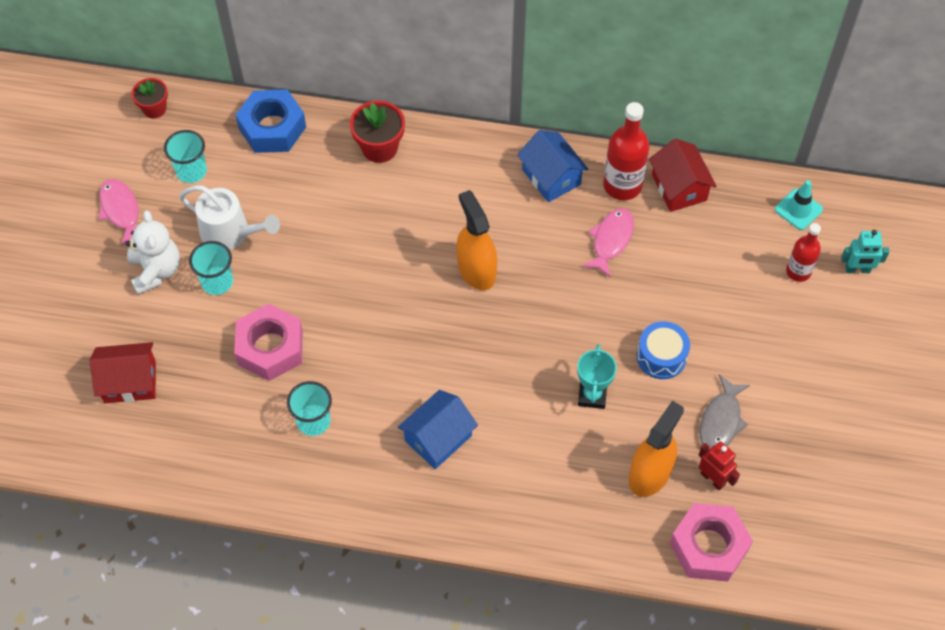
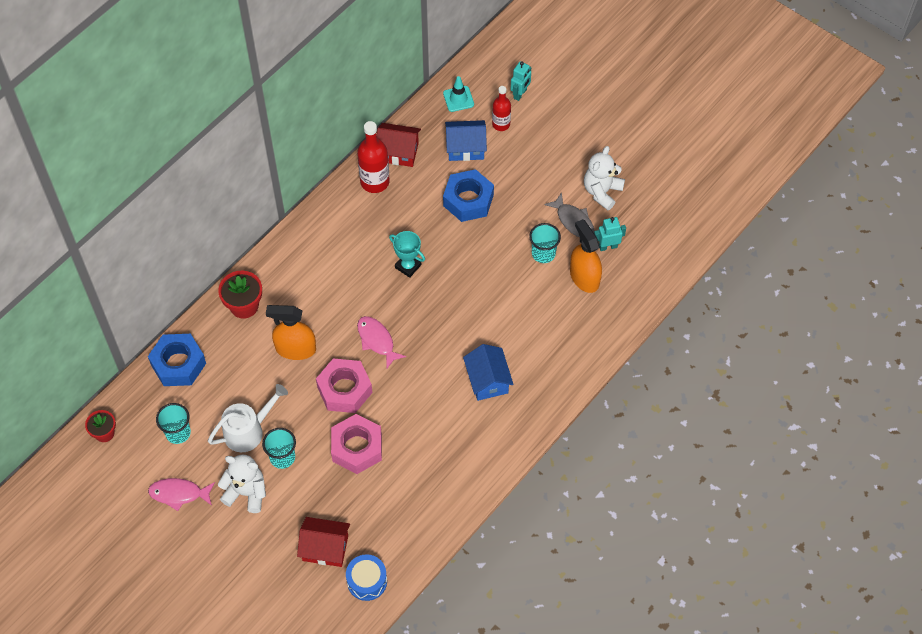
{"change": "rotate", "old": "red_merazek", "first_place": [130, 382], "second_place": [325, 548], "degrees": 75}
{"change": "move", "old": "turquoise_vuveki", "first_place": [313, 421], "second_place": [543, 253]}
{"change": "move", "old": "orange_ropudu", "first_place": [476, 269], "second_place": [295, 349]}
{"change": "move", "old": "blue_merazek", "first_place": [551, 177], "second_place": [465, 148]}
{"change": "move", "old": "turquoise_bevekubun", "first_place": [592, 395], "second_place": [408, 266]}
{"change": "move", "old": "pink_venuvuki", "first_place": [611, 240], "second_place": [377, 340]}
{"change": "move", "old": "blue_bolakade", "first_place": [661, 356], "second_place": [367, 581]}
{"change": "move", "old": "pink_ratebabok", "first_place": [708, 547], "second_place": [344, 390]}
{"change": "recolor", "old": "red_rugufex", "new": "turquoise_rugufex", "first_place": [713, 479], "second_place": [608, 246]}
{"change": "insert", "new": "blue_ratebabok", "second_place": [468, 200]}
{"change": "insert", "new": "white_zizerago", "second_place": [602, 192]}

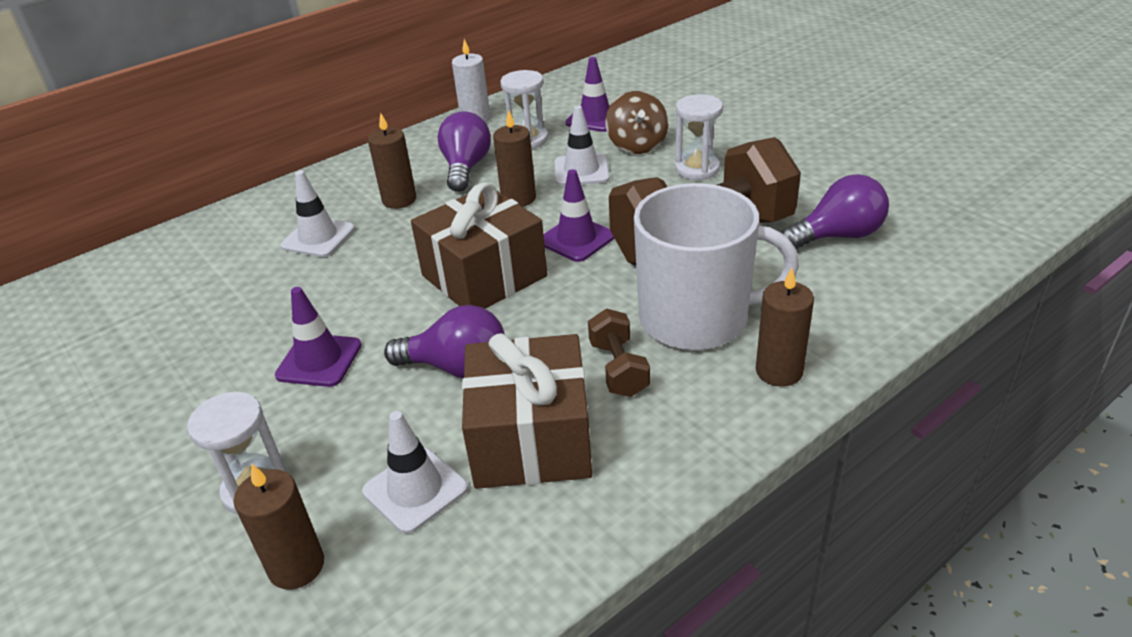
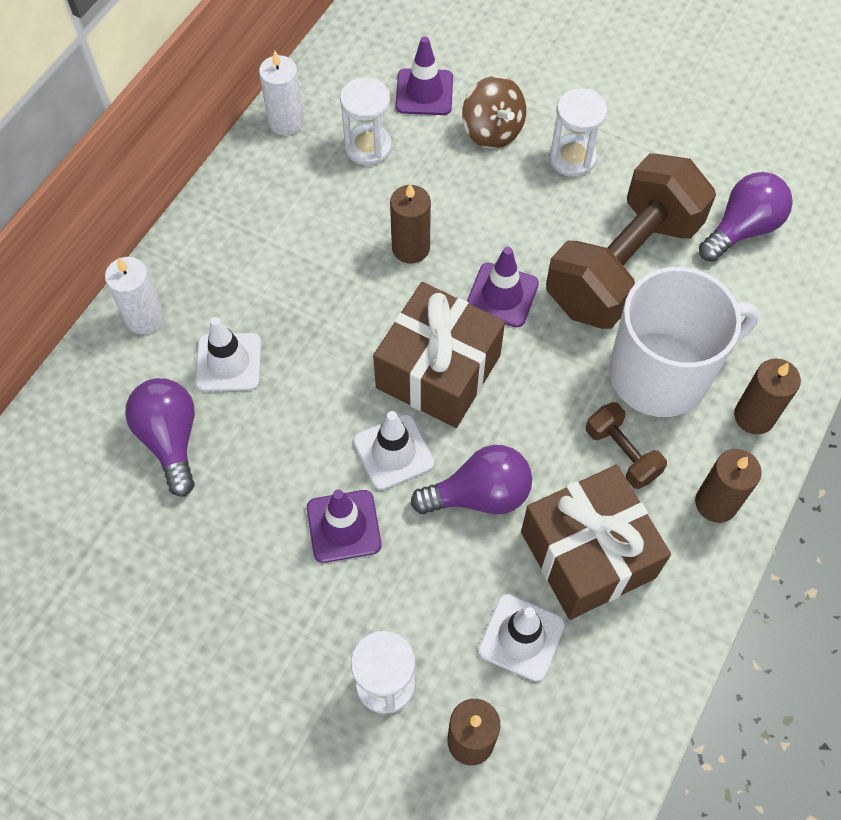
{"change": "move", "old": "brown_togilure", "first_place": [399, 200], "second_place": [716, 503]}
{"change": "move", "old": "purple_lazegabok", "first_place": [466, 168], "second_place": [170, 439]}
{"change": "move", "old": "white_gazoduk", "first_place": [581, 170], "second_place": [393, 452]}
{"change": "insert", "new": "white_togilure", "second_place": [145, 318]}

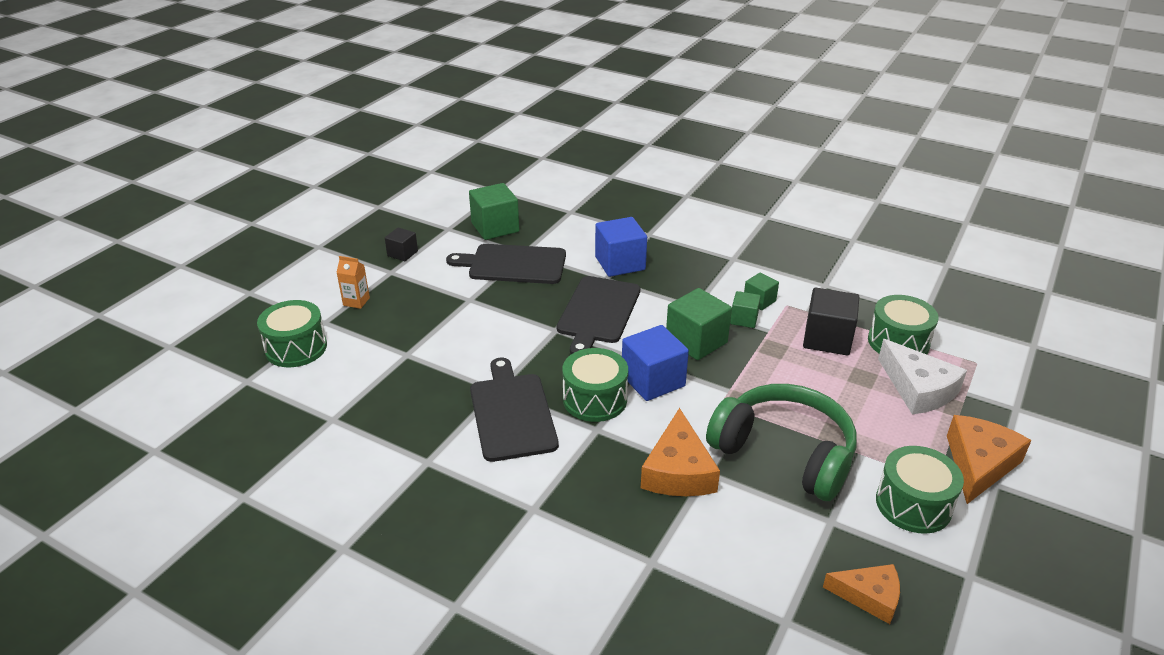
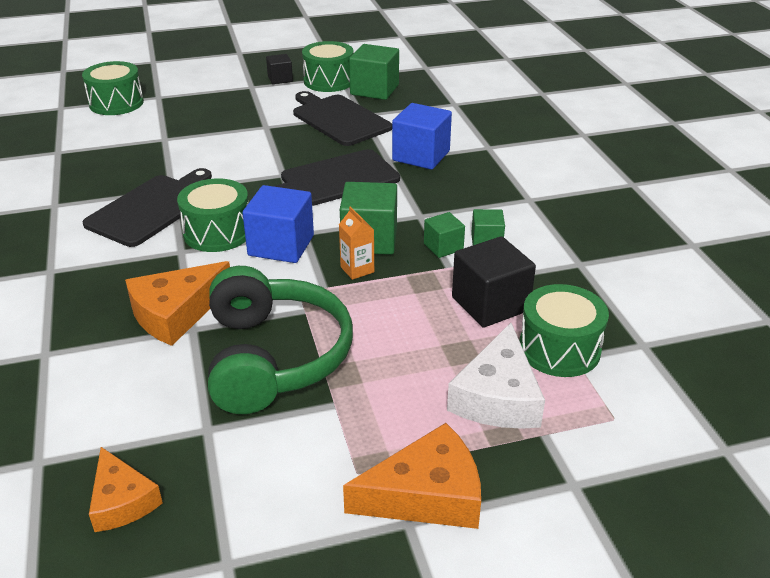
{"change": "move", "old": "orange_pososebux", "first_place": [356, 301], "second_place": [357, 269]}
{"change": "move", "old": "green_bolakade", "first_place": [913, 504], "second_place": [329, 81]}

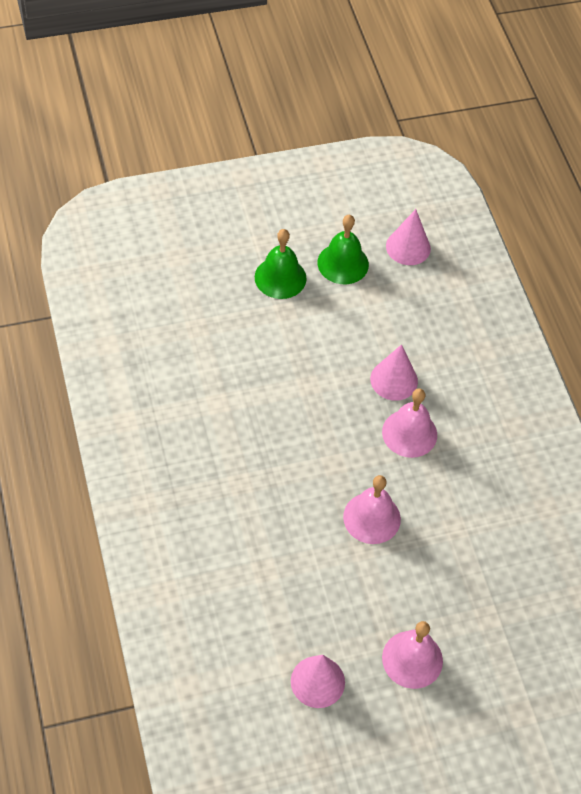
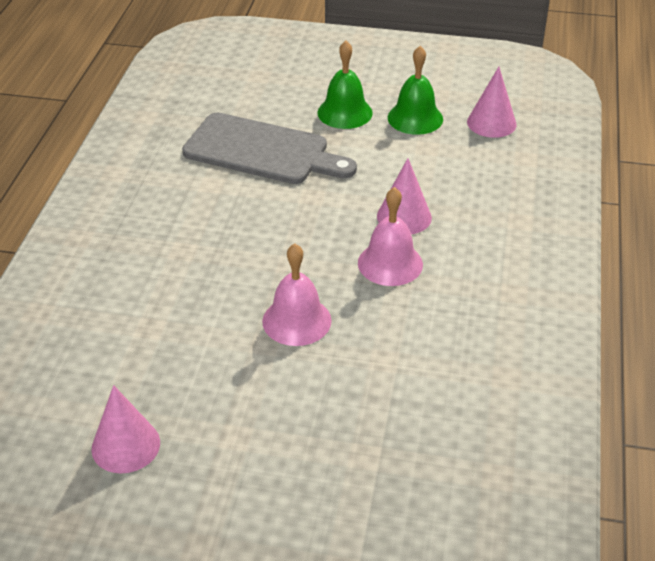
{"change": "delete", "old": "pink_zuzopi", "first_place": [412, 659]}
{"change": "insert", "new": "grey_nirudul", "second_place": [262, 151]}

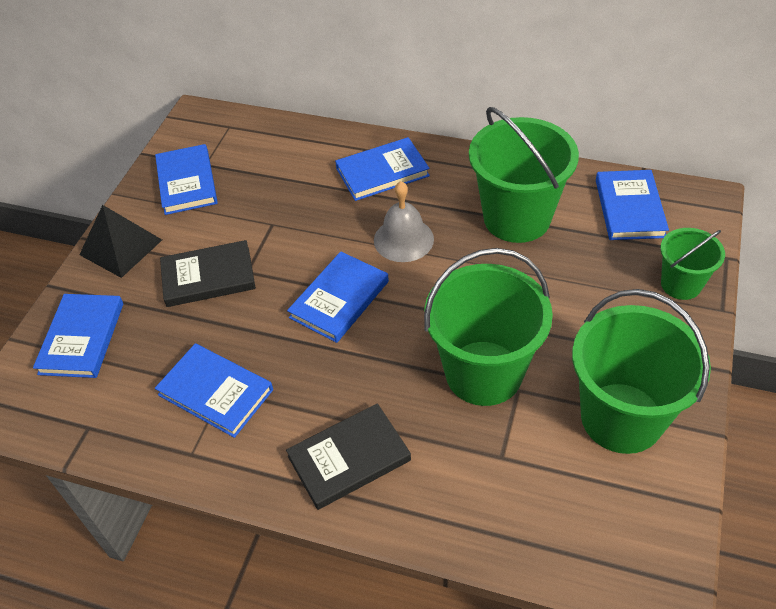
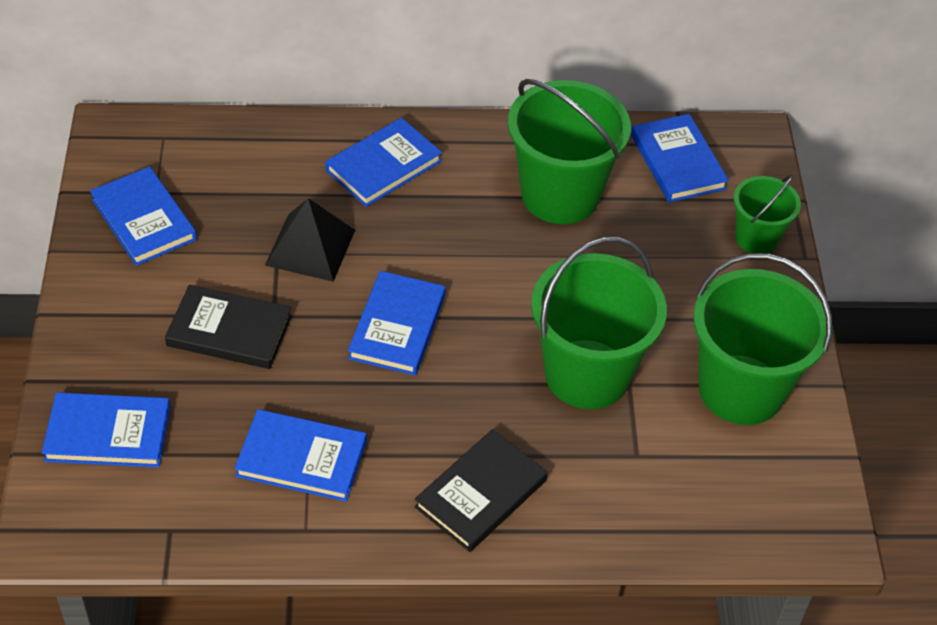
{"change": "rotate", "old": "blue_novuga", "first_place": [82, 338], "second_place": [108, 433], "degrees": -75}
{"change": "move", "old": "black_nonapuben", "first_place": [121, 247], "second_place": [310, 247]}
{"change": "rotate", "old": "black_novuga", "first_place": [208, 277], "second_place": [229, 331], "degrees": 45}
{"change": "delete", "old": "grey_zuzopi", "first_place": [403, 239]}

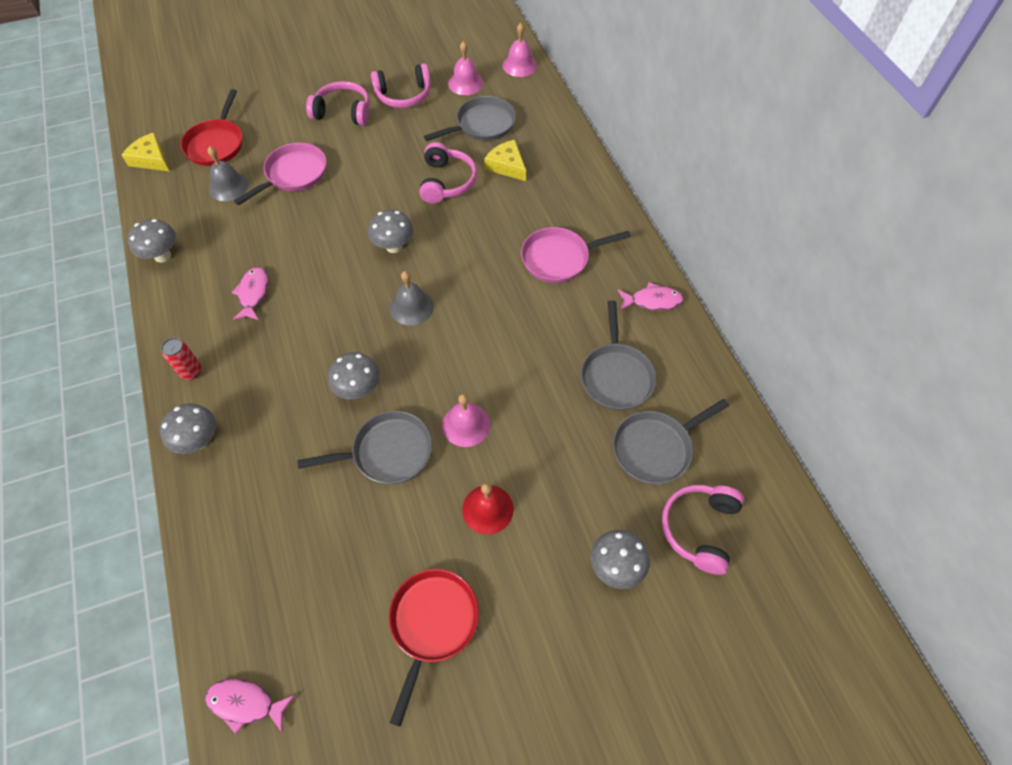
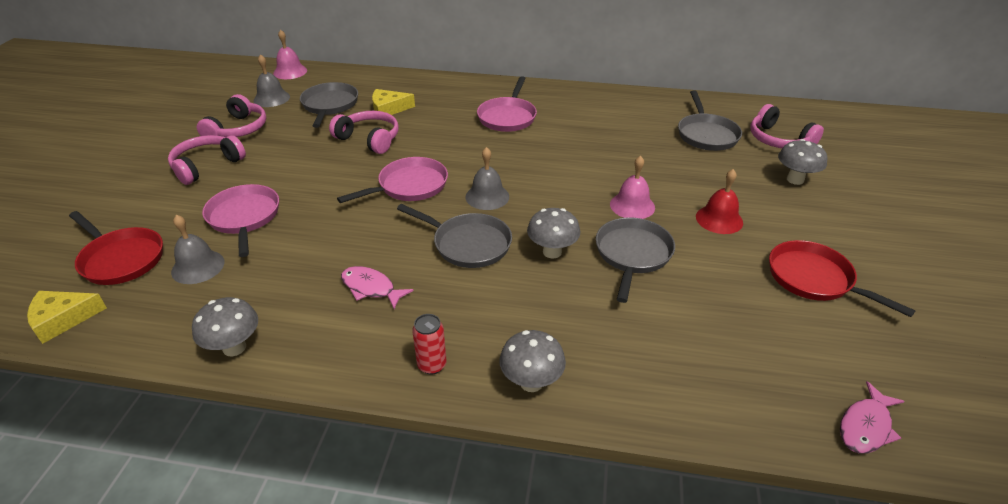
{"change": "replace", "old": "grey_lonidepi", "new": "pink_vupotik", "first_place": [394, 246], "second_place": [409, 186]}
{"change": "recolor", "old": "pink_zuzopi", "new": "grey_zuzopi", "first_place": [465, 83], "second_place": [271, 98]}
{"change": "move", "old": "grey_vupotik", "first_place": [616, 376], "second_place": [468, 244]}
{"change": "delete", "old": "pink_venuvuki", "first_place": [652, 301]}

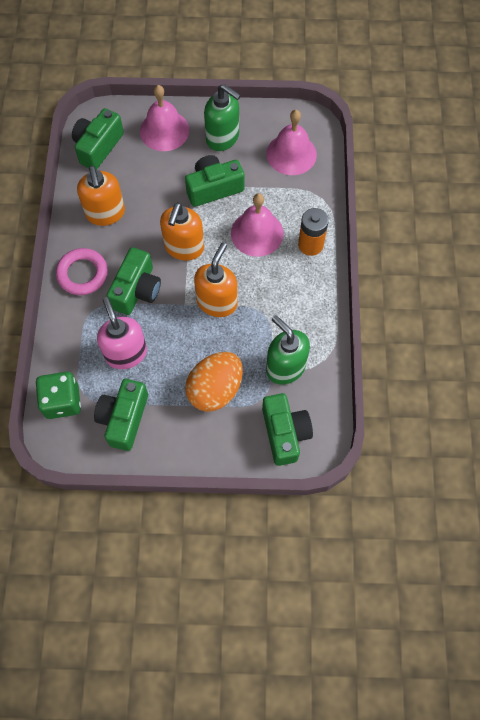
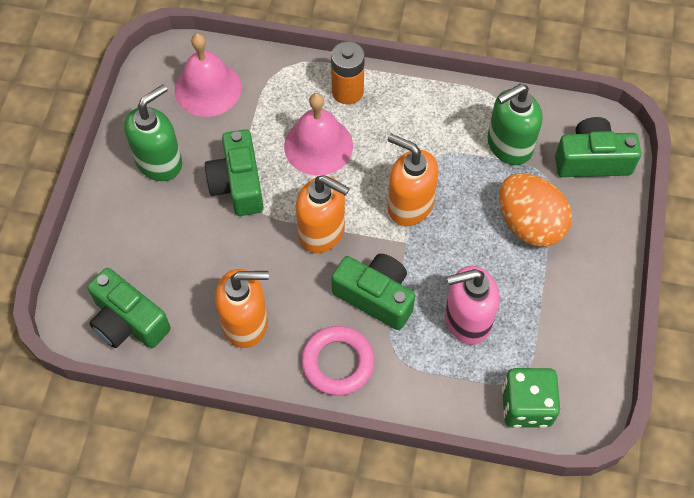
{"change": "delete", "old": "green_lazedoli", "first_place": [124, 418]}
{"change": "delete", "old": "pink_zuzopi", "first_place": [164, 130]}

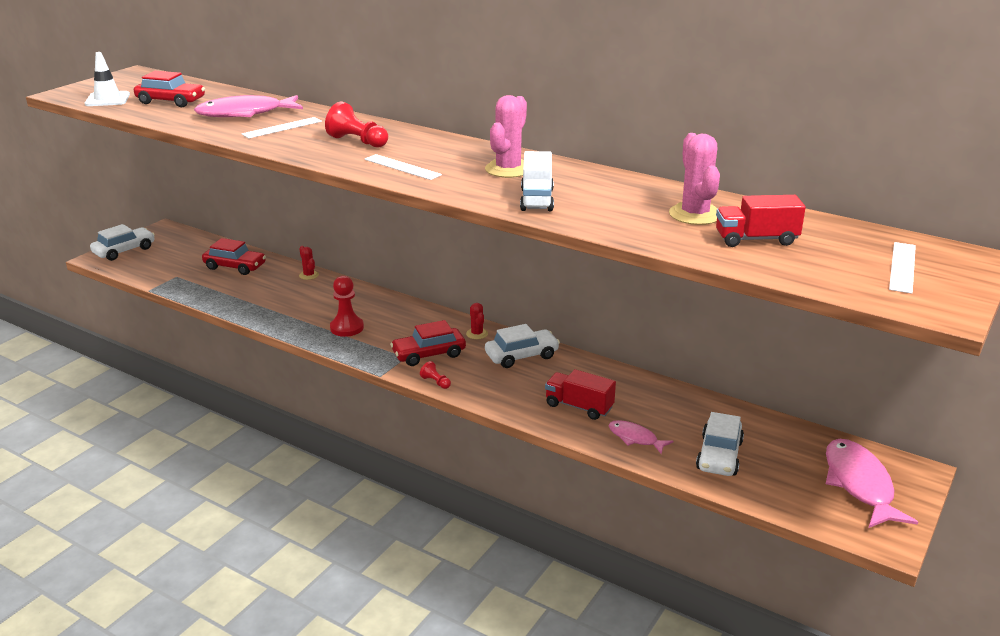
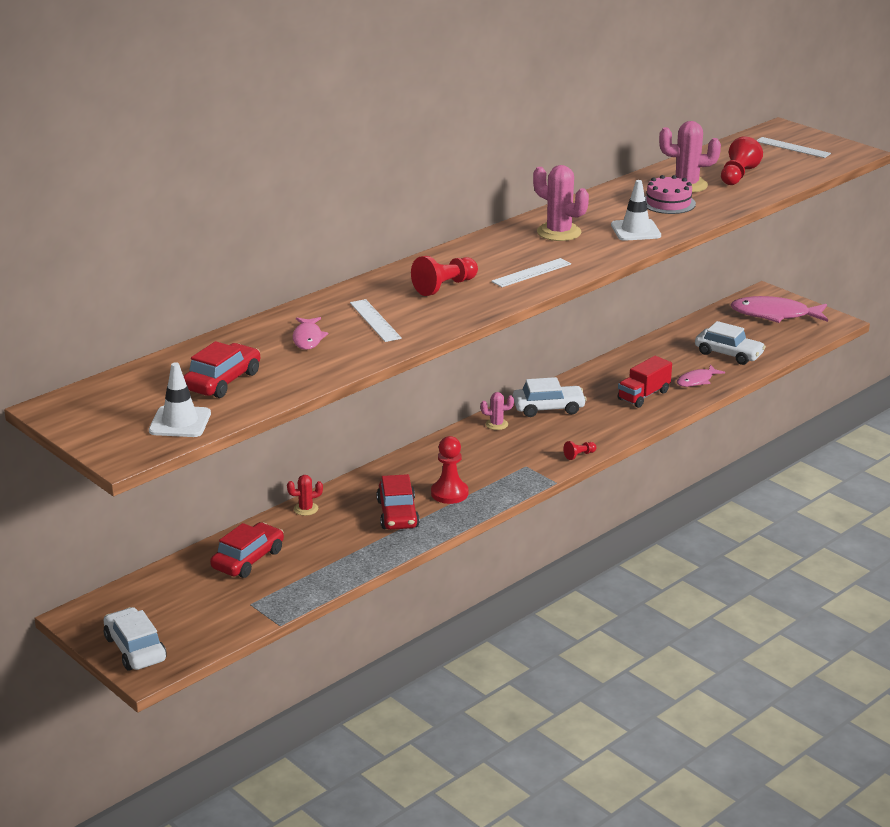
{"change": "resize", "old": "pink_venuvuki", "first_place": [245, 114], "second_place": [308, 338], "factor": 0.54}
{"change": "move", "old": "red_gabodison", "first_place": [429, 354], "second_place": [397, 514]}
{"change": "recolor", "old": "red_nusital", "new": "pink_nusital", "first_place": [477, 334], "second_place": [496, 424]}
{"change": "rotate", "old": "white_gabodison", "first_place": [521, 356], "second_place": [548, 408], "degrees": 90}
{"change": "replace", "old": "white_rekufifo", "new": "white_gazoduk", "first_place": [537, 200], "second_place": [635, 230]}
{"change": "replace", "old": "red_rekufifo", "new": "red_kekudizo", "first_place": [756, 239], "second_place": [738, 176]}
{"change": "insert", "new": "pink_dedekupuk", "second_place": [668, 203]}

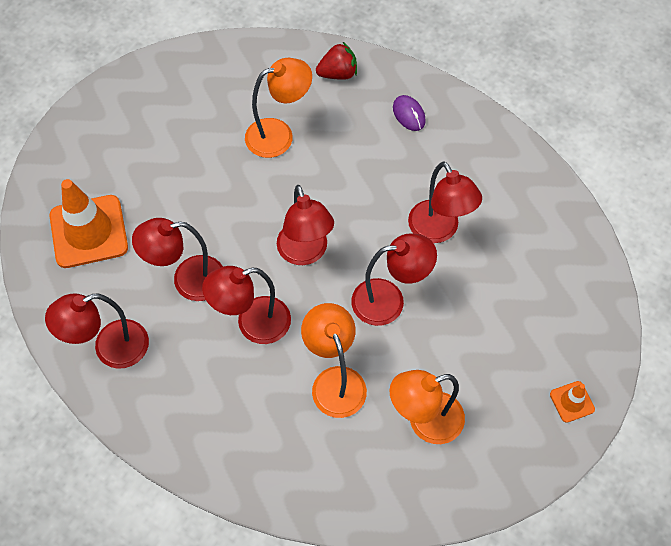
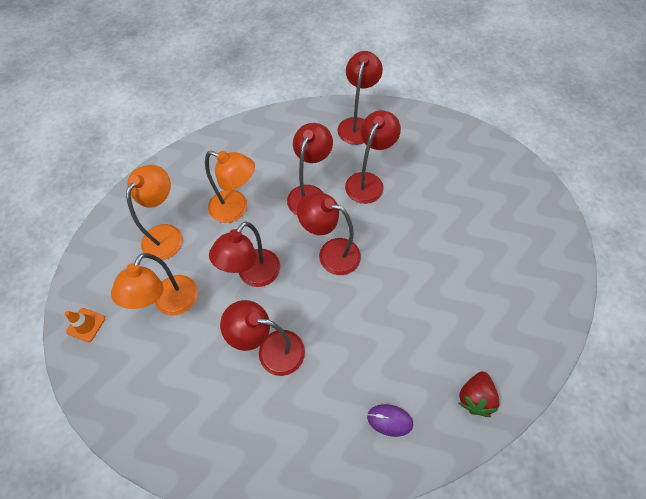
{"change": "delete", "old": "orange_gazoduk", "first_place": [89, 231]}
{"change": "move", "old": "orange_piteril", "first_place": [279, 134], "second_place": [171, 304]}

